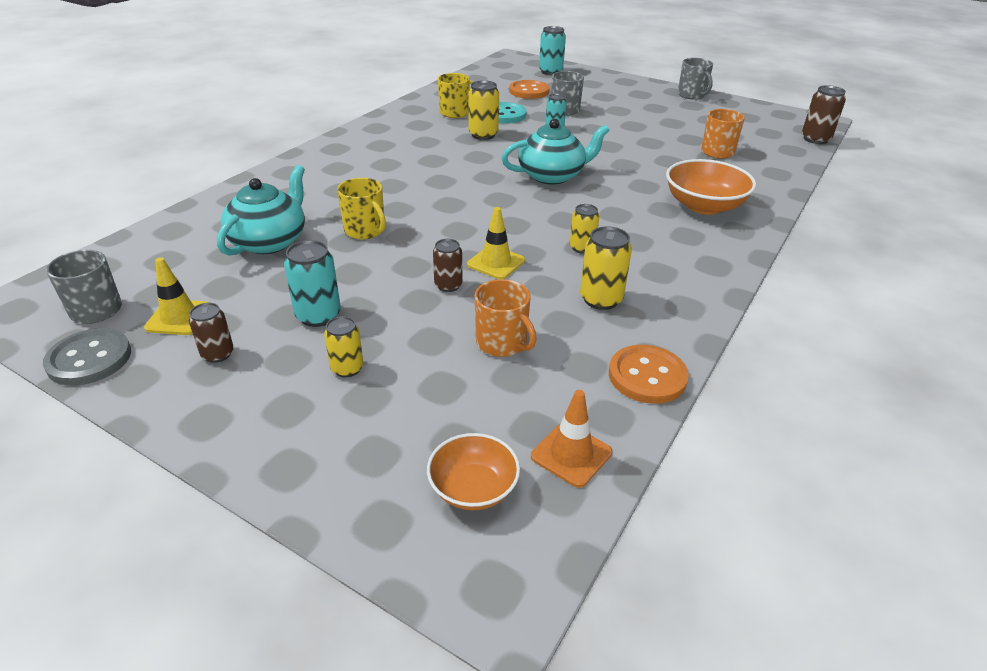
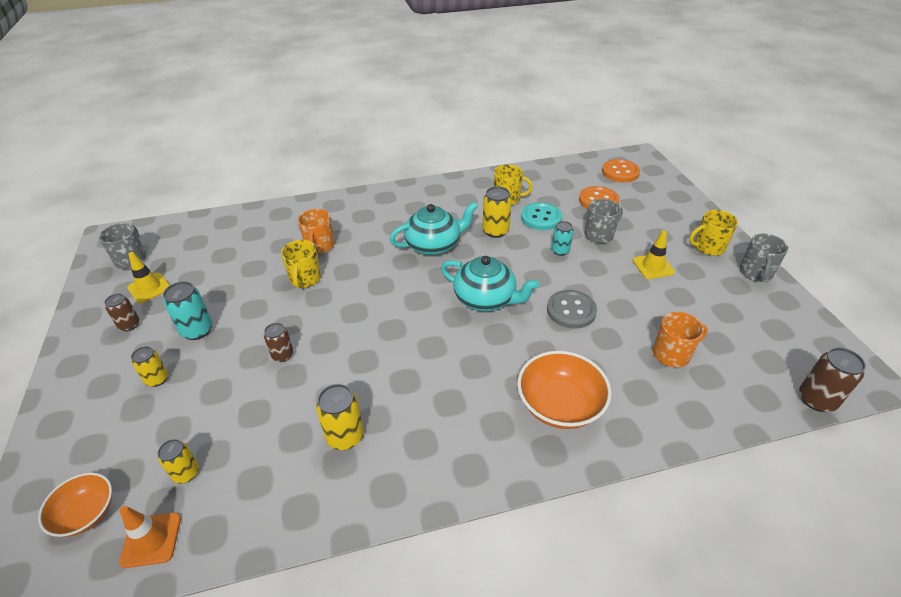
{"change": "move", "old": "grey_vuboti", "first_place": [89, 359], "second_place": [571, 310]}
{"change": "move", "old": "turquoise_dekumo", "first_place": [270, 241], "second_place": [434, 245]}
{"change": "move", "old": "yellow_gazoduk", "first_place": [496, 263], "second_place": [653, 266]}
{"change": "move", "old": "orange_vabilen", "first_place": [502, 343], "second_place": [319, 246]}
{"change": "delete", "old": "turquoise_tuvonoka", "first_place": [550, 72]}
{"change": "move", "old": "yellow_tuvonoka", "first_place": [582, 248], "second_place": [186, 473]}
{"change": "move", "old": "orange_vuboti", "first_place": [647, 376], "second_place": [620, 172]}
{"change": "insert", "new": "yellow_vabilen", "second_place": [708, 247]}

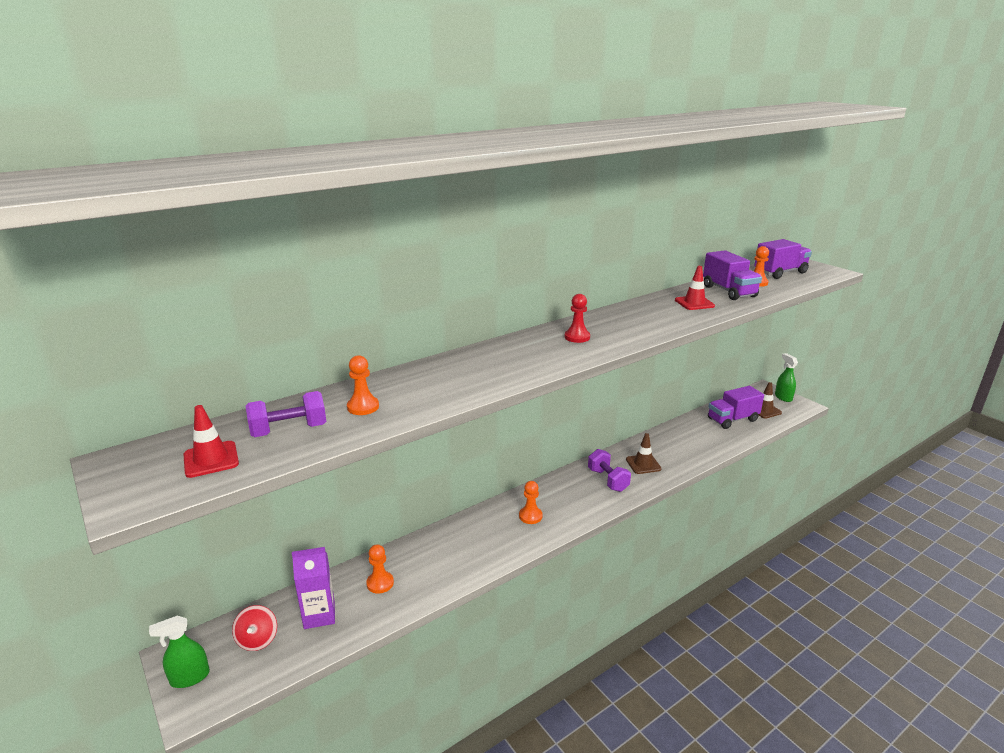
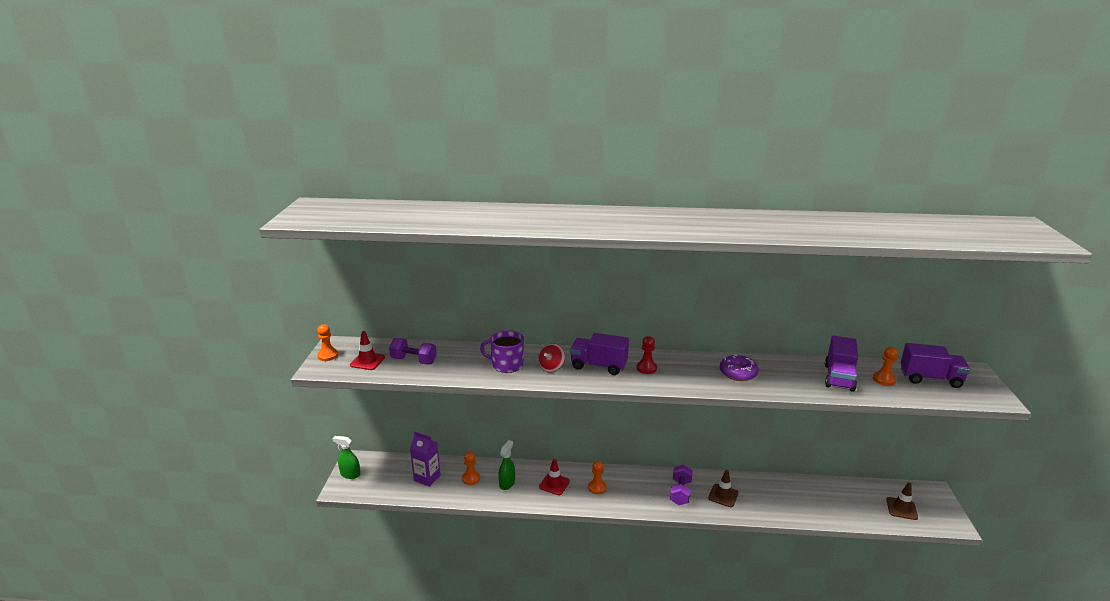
{"change": "move", "old": "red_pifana", "first_place": [257, 639], "second_place": [551, 367]}
{"change": "move", "old": "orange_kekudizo", "first_place": [363, 407], "second_place": [328, 355]}
{"change": "move", "old": "red_gazoduk", "first_place": [694, 303], "second_place": [554, 484]}
{"change": "move", "old": "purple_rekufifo", "first_place": [732, 419], "second_place": [598, 366]}
{"change": "move", "old": "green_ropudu", "first_place": [783, 397], "second_place": [507, 483]}
{"change": "insert", "new": "purple_vabilen", "second_place": [506, 365]}
{"change": "insert", "new": "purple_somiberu", "second_place": [738, 373]}

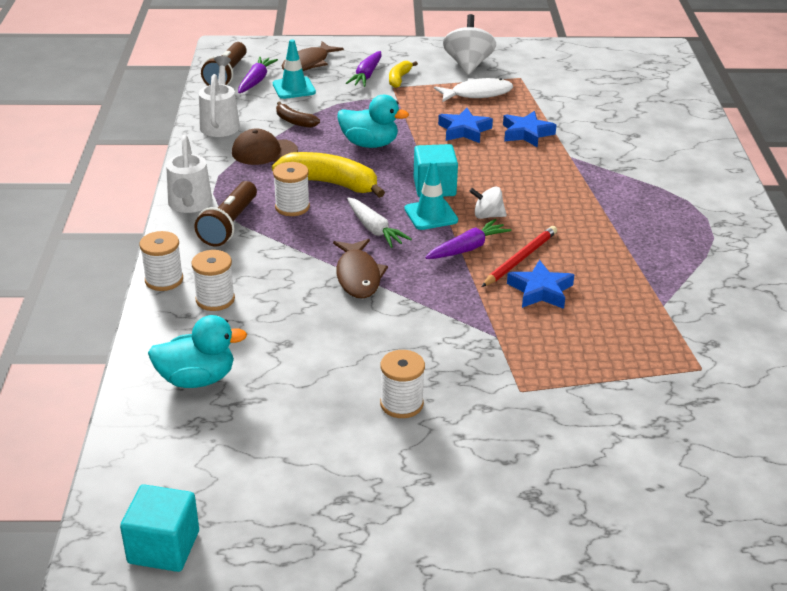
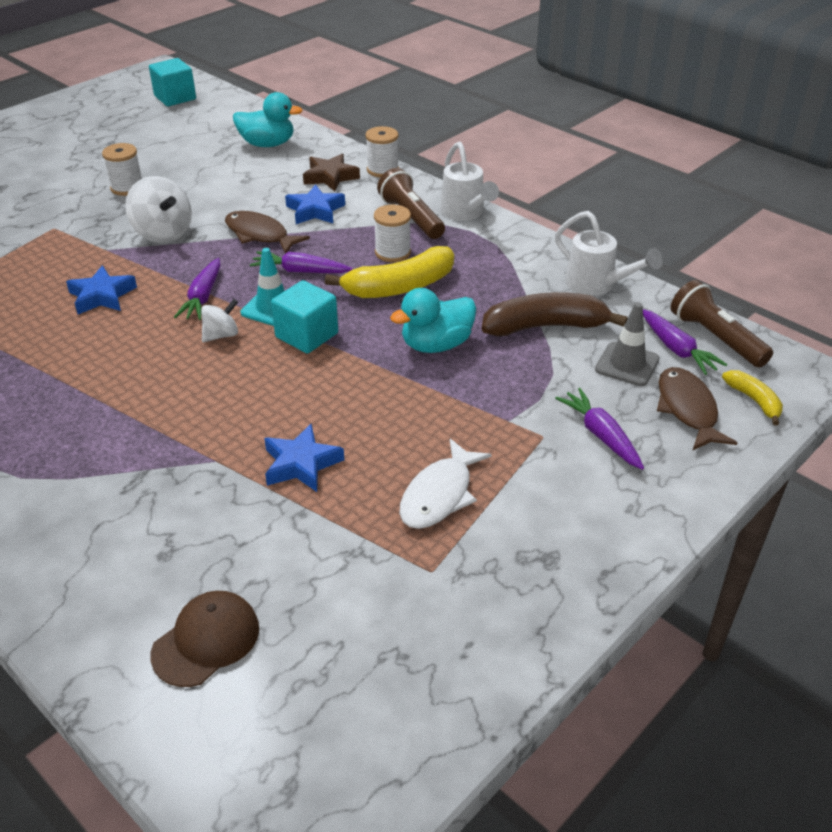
{"change": "rotate", "old": "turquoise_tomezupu", "first_place": [197, 379], "second_place": [267, 144], "degrees": -120}
{"change": "rotate", "old": "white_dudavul", "first_place": [189, 205], "second_place": [465, 214], "degrees": -150}
{"change": "replace", "old": "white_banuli", "new": "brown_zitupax", "first_place": [215, 299], "second_place": [330, 177]}
{"change": "move", "old": "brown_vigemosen", "first_place": [264, 152], "second_place": [206, 641]}
{"change": "recolor", "old": "turquoise_gazoduk", "new": "grey_gazoduk", "first_place": [294, 88], "second_place": [627, 364]}
{"change": "resize", "old": "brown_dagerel", "first_place": [294, 121], "second_place": [545, 326], "factor": 1.89}
{"change": "recolor", "old": "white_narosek", "new": "purple_narosek", "first_place": [374, 229], "second_place": [300, 271]}
{"change": "move", "old": "yellow_dagerel", "first_place": [399, 79], "second_place": [754, 400]}
{"change": "move", "old": "blue_zitupax", "first_place": [464, 130], "second_place": [315, 210]}
{"change": "move", "old": "white_pifana", "first_place": [468, 65], "second_place": [163, 234]}
{"change": "delete", "old": "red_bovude", "first_place": [520, 259]}

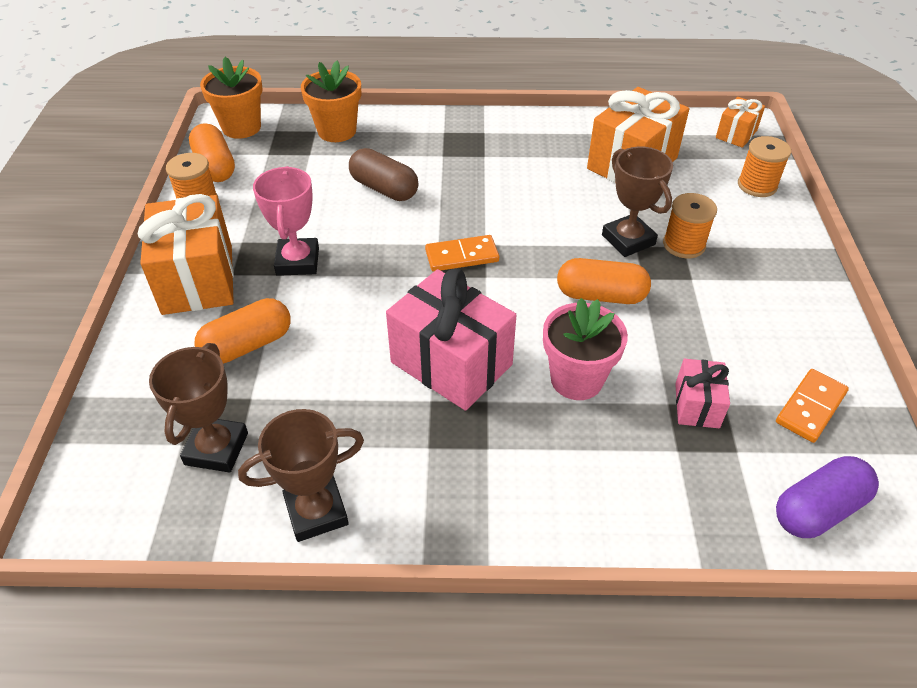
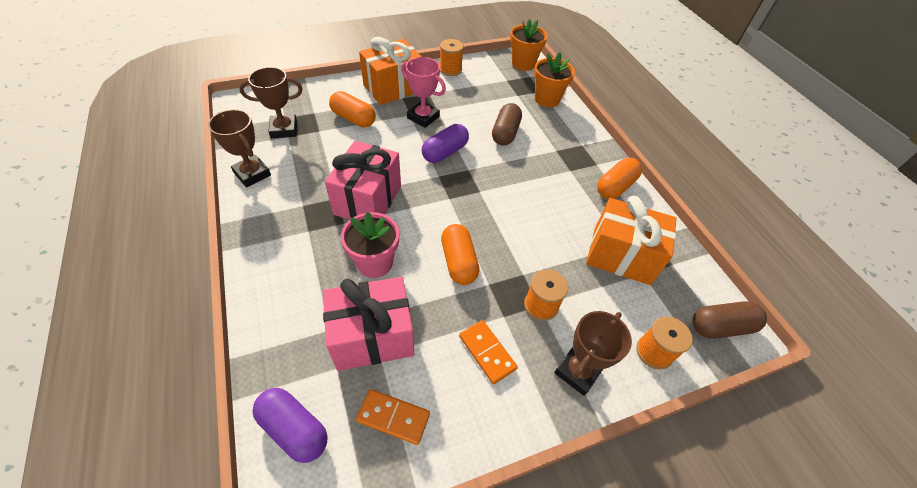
{"change": "move", "old": "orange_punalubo", "first_place": [215, 166], "second_place": [615, 187]}
{"change": "rotate", "old": "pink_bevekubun", "first_place": [298, 261], "second_place": [423, 117], "degrees": 60}
{"change": "move", "old": "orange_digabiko", "first_place": [462, 256], "second_place": [487, 352]}
{"change": "move", "old": "brown_bevekubun", "first_place": [628, 240], "second_place": [577, 371]}
{"change": "resize", "old": "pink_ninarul", "first_place": [696, 405], "second_place": [372, 336], "factor": 1.95}
{"change": "replace", "old": "orange_ninarul", "new": "brown_punalubo", "first_place": [736, 134], "second_place": [720, 327]}
{"change": "insert", "new": "purple_punalubo", "second_place": [445, 152]}

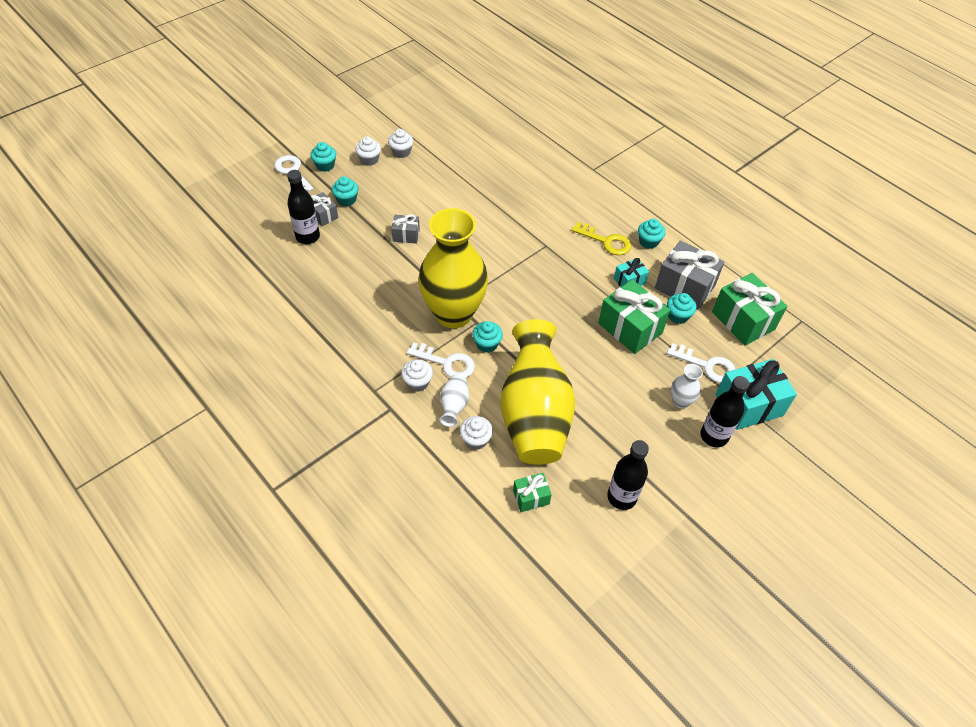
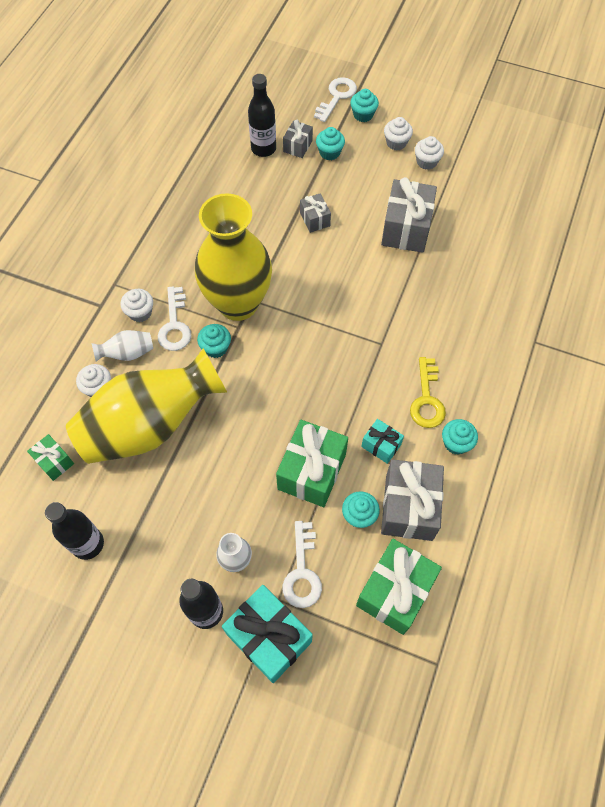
{"change": "insert", "new": "grey_ninarul", "second_place": [406, 228]}

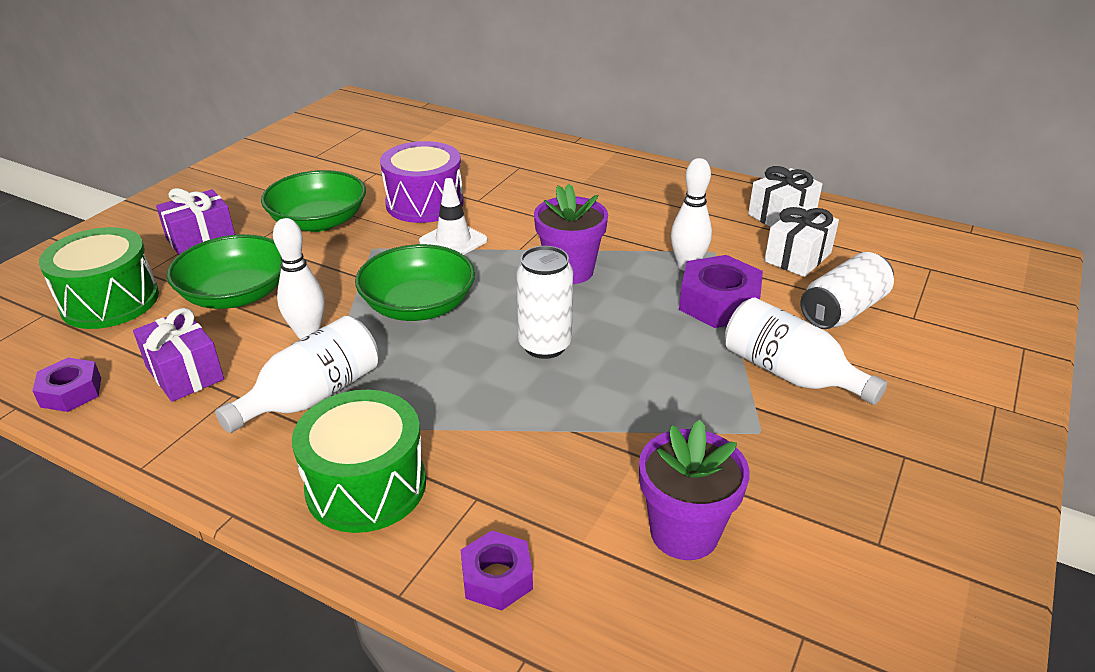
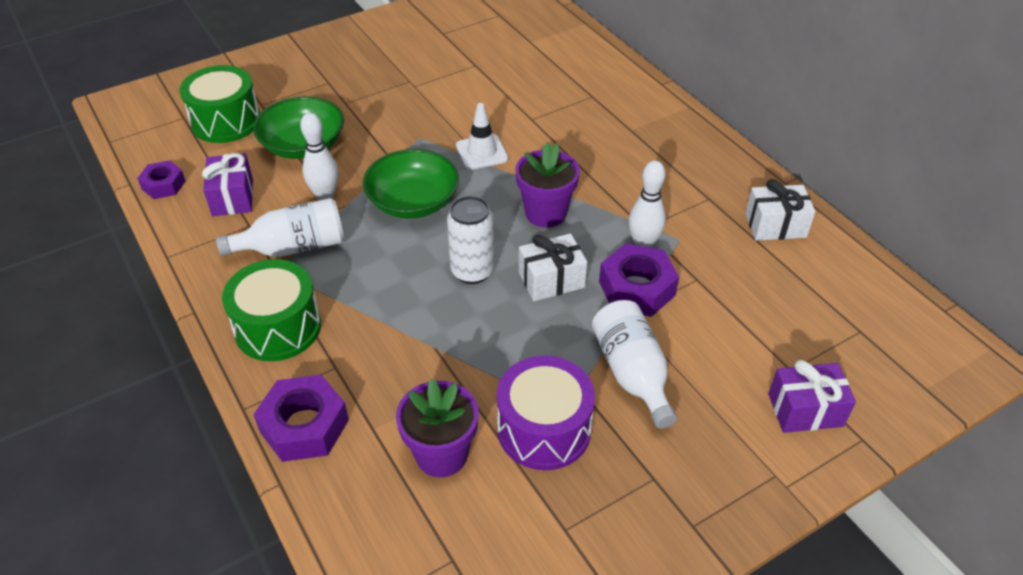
{"change": "move", "old": "purple_ninarul", "first_place": [201, 239], "second_place": [805, 410]}
{"change": "delete", "old": "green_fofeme", "first_place": [319, 221]}
{"change": "move", "old": "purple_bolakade", "first_place": [424, 203], "second_place": [544, 429]}
{"change": "resize", "old": "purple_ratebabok", "first_place": [497, 577], "second_place": [304, 426], "factor": 1.62}
{"change": "move", "old": "white_ninarul", "first_place": [797, 257], "second_place": [551, 280]}
{"change": "delete", "old": "white_tuvonoka", "first_place": [843, 310]}

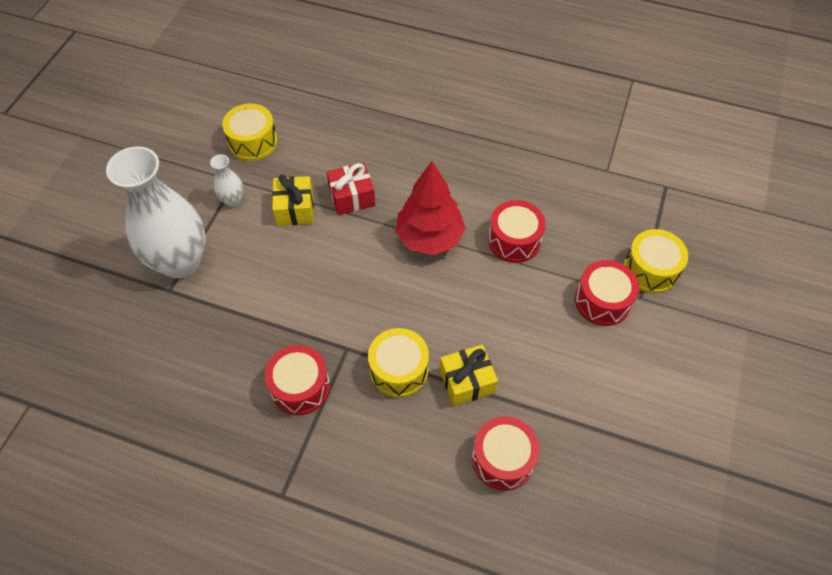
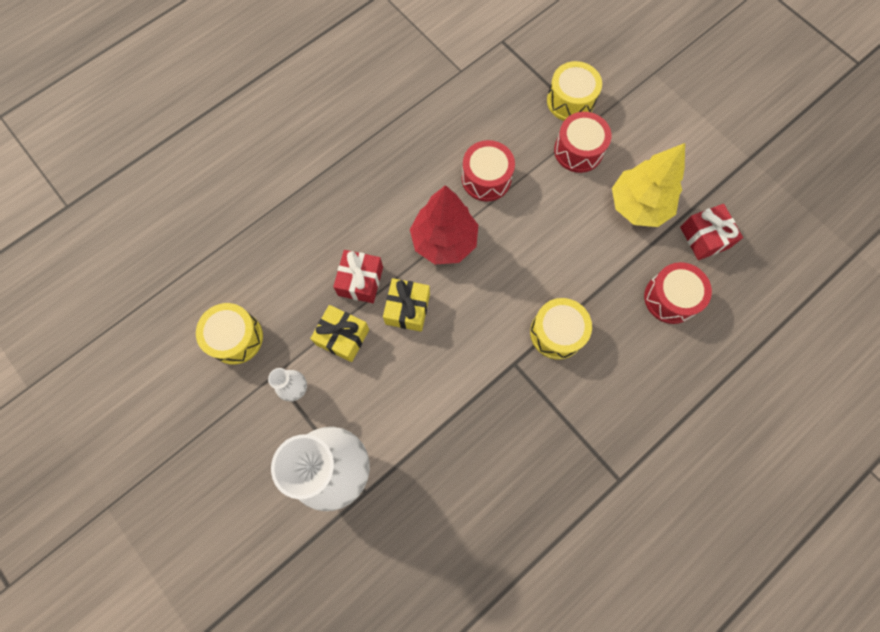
{"change": "delete", "old": "red_bolakade", "first_place": [300, 387]}
{"change": "move", "old": "yellow_ninarul", "first_place": [467, 381], "second_place": [407, 309]}
{"change": "insert", "new": "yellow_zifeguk", "second_place": [638, 206]}
{"change": "insert", "new": "red_ninarul", "second_place": [704, 237]}

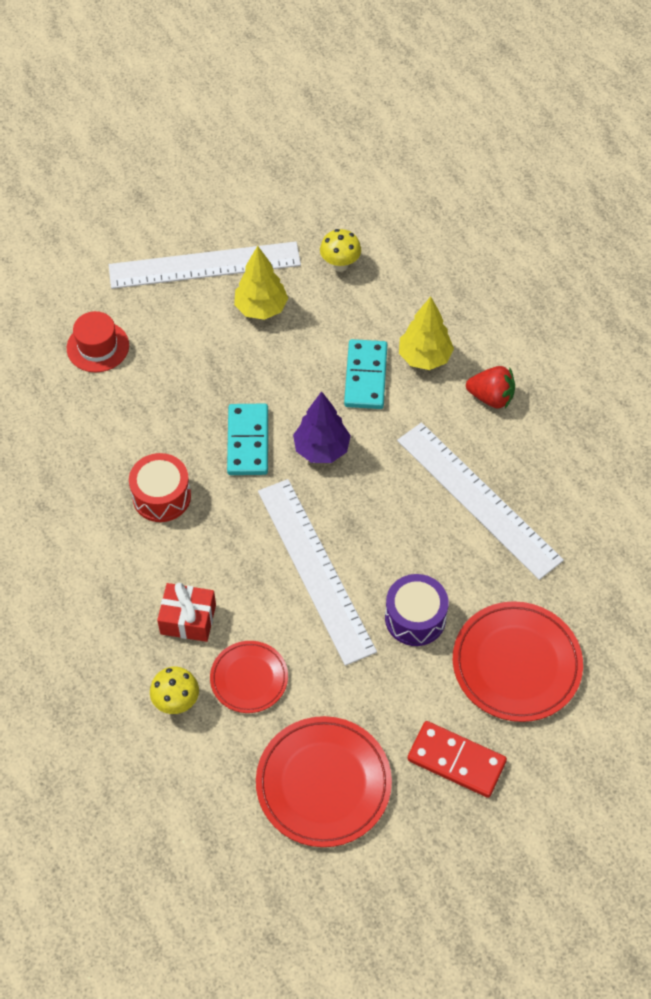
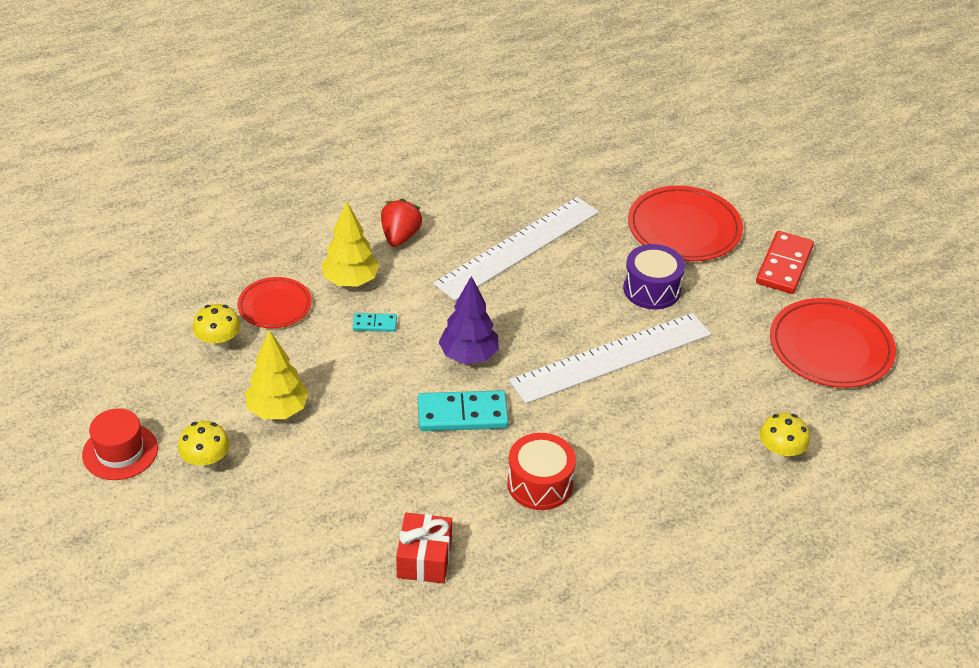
{"change": "move", "old": "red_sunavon", "first_place": [98, 347], "second_place": [120, 451]}
{"change": "replace", "old": "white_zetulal", "new": "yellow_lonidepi", "first_place": [204, 265], "second_place": [207, 465]}
{"change": "move", "old": "red_ninarul", "first_place": [188, 619], "second_place": [424, 558]}
{"change": "move", "old": "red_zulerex", "first_place": [249, 678], "second_place": [275, 306]}
{"change": "resize", "old": "turquoise_digabiko", "first_place": [365, 376], "second_place": [375, 324], "factor": 0.51}

